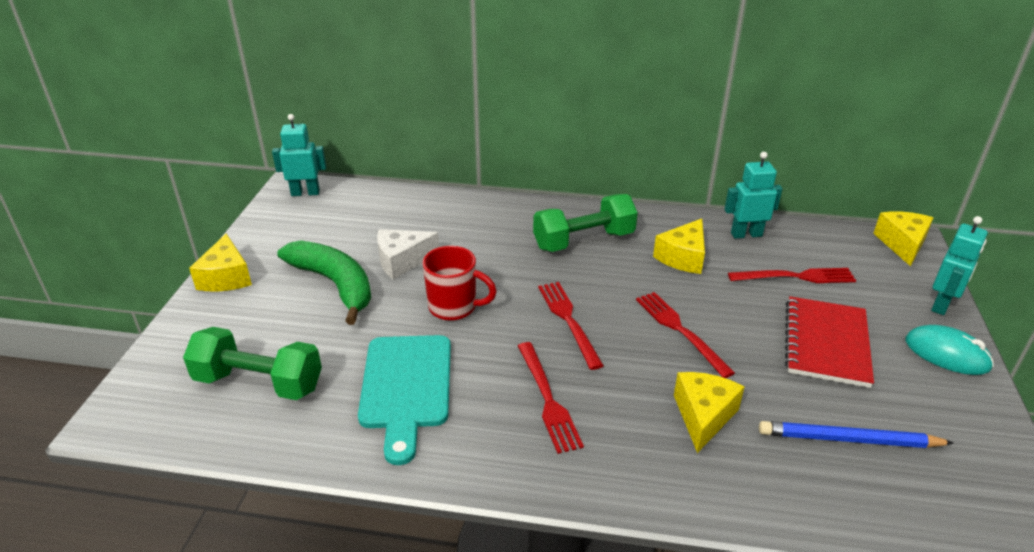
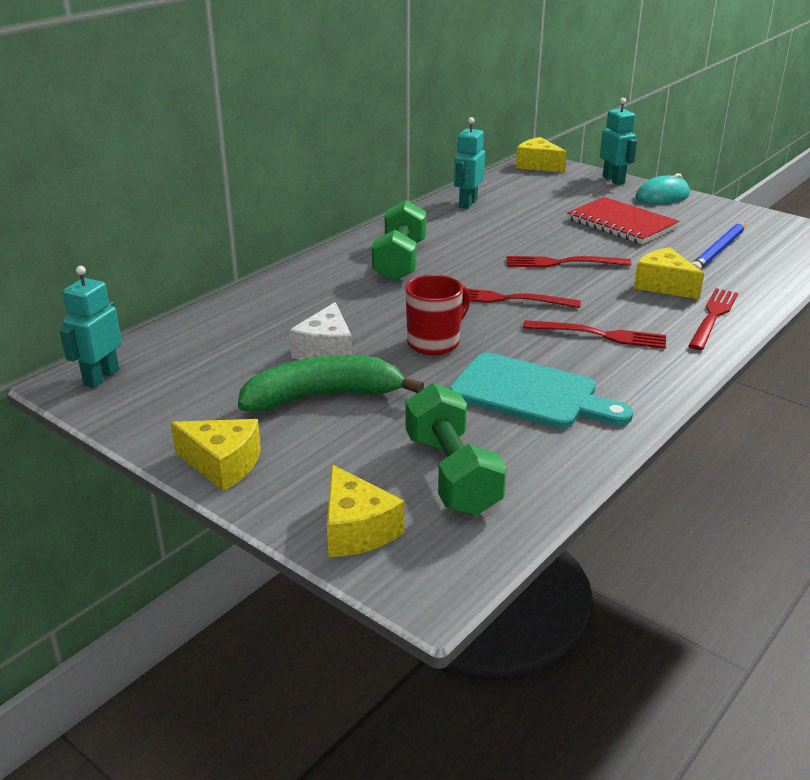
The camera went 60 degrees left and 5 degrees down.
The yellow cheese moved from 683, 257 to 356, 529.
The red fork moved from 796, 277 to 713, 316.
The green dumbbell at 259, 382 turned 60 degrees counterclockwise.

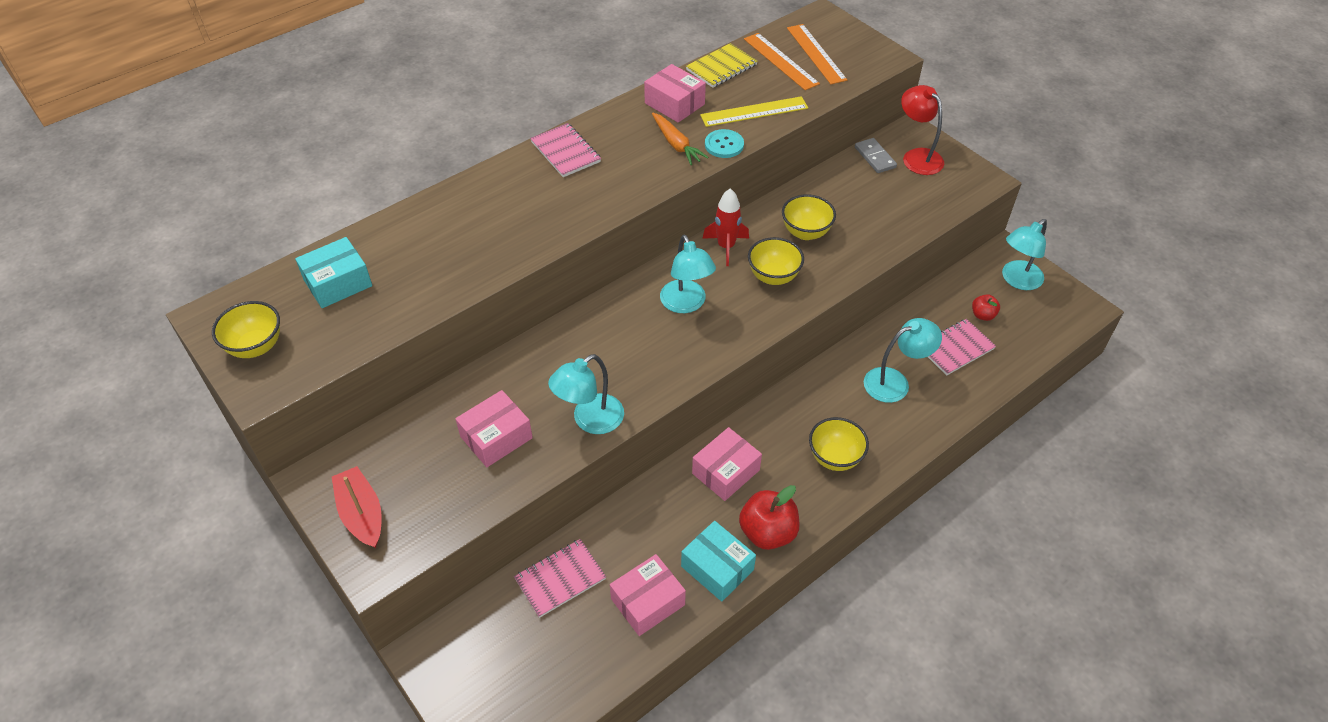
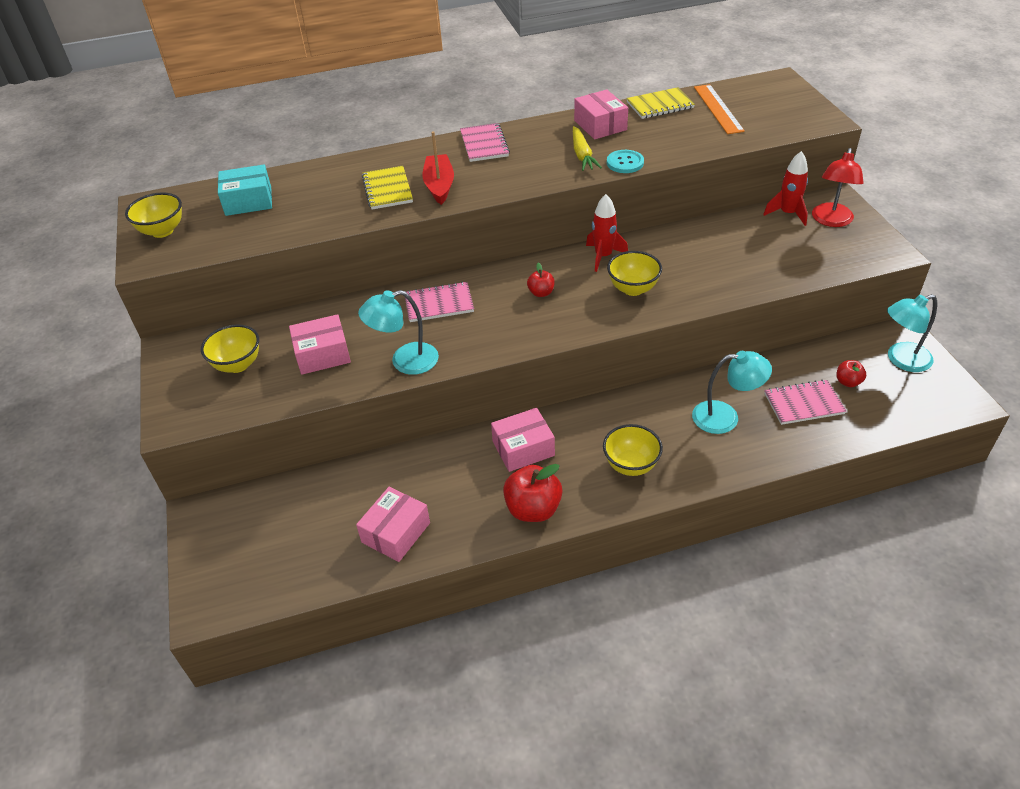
The camera went 25 degrees right and 5 degrees down.
The orange ruler at 816, 53 disappeared.
The red lamp at 917, 156 turned 150 degrees counterclockwise.
The yellow ruler at 754, 112 disappeared.
The orange carrot at 676, 144 became the yellow carrot at 582, 155.
The grey domino at 875, 157 was replaced by the red rocket at 787, 214.
The yellow bowl moved from 805, 232 to 237, 364.
The turquoise lamp at 686, 304 was replaced by the red apple at 541, 293.
The red boat moved from 362, 514 to 439, 185.
The turquoise box at 717, 568 disappeared.
The pink notebook moved from 560, 579 to 439, 304.
The pink box at 648, 602 turned 45 degrees counterclockwise.
The yellow notebook at 387, 189 appeared.

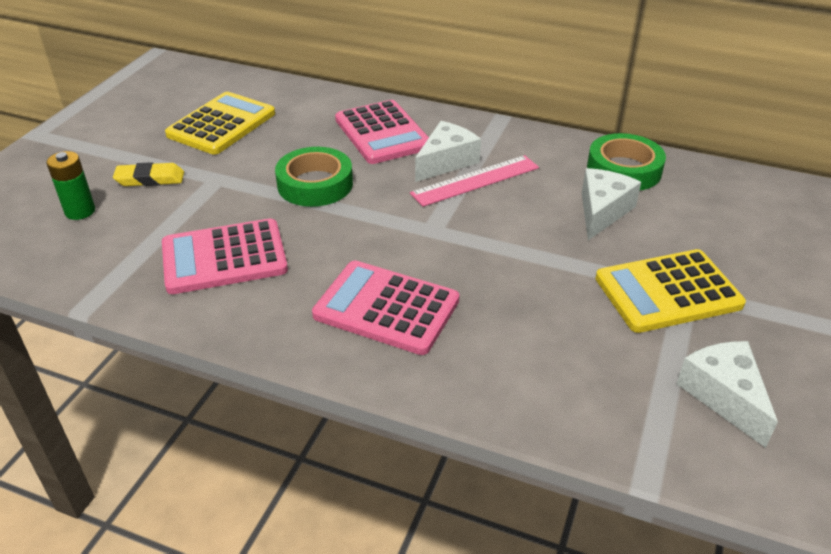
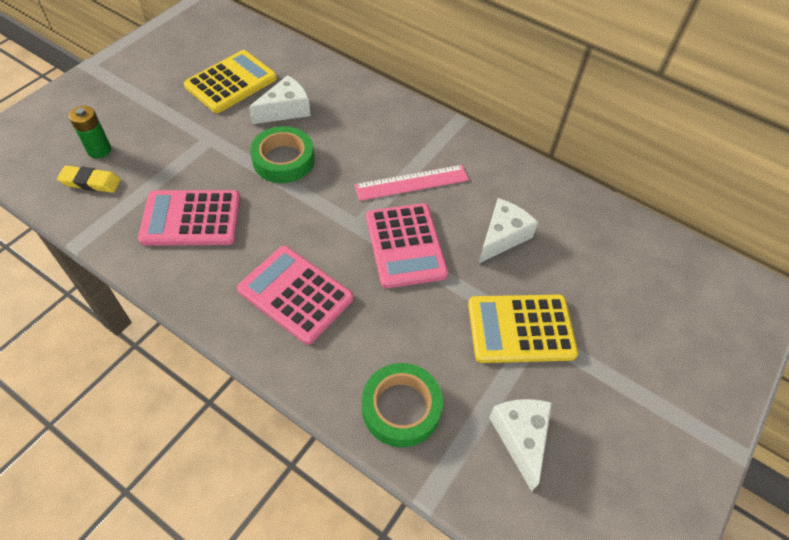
The camera went 10 degrees right and 15 degrees up.
The pink calculator moved from 382, 133 to 405, 245.
The white cheese moved from 446, 162 to 285, 110.
The green tape moved from 624, 170 to 401, 408.
The yellow eraser moved from 150, 179 to 91, 182.

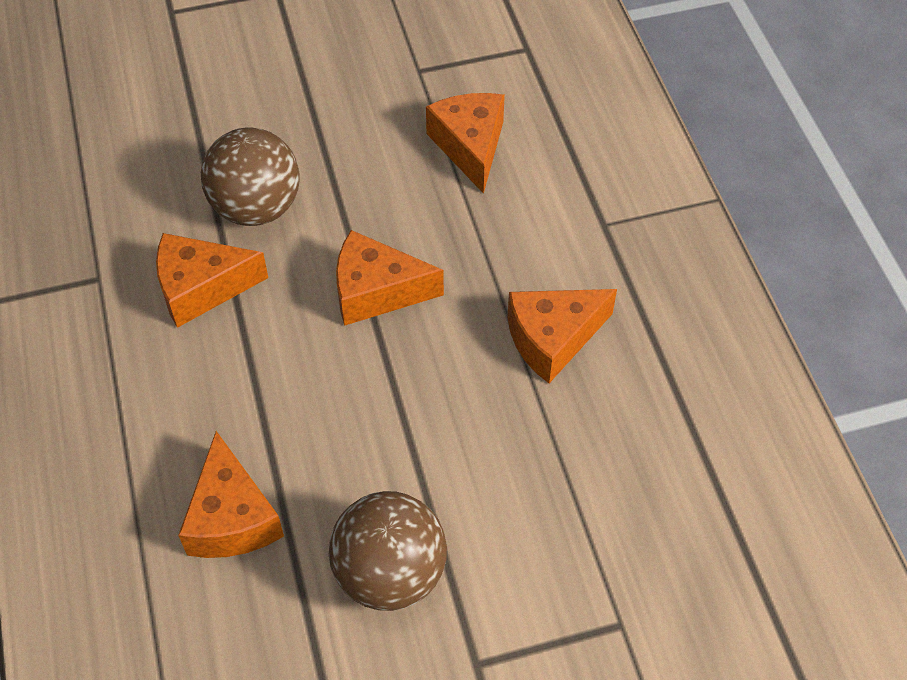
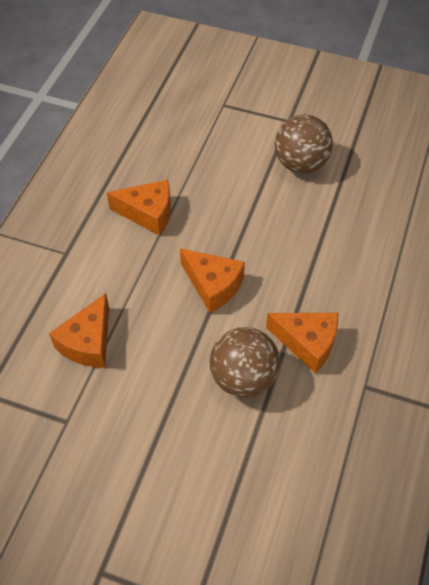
The camera went 145 degrees left and 0 degrees up.
The orange cheese at 232, 517 disappeared.

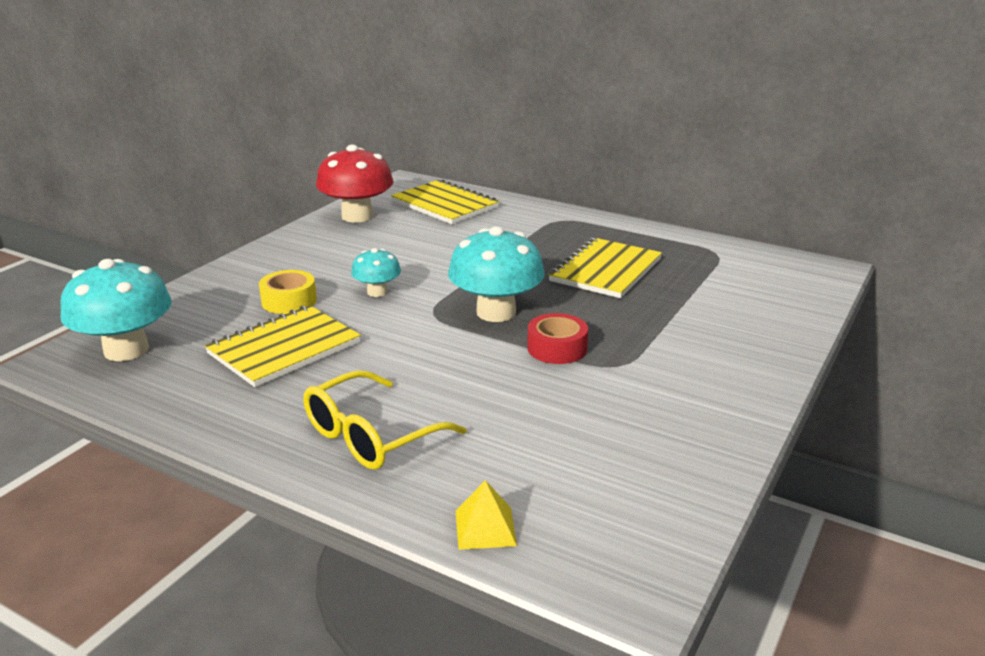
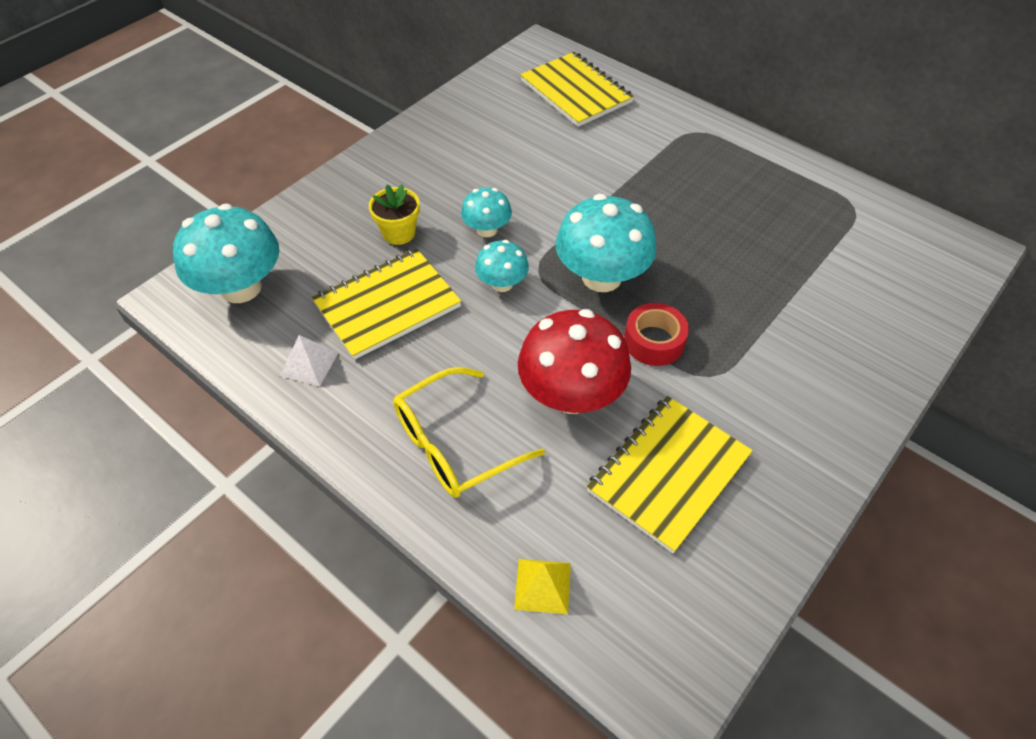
The camera went 10 degrees right and 25 degrees up.
The red mushroom moved from 357, 216 to 571, 395.
The yellow notebook moved from 605, 270 to 668, 473.
The yellow tape at 289, 301 was replaced by the yellow flower pot at 399, 233.
The turquoise mushroom at 502, 283 appeared.
The white pyramid at 309, 364 appeared.

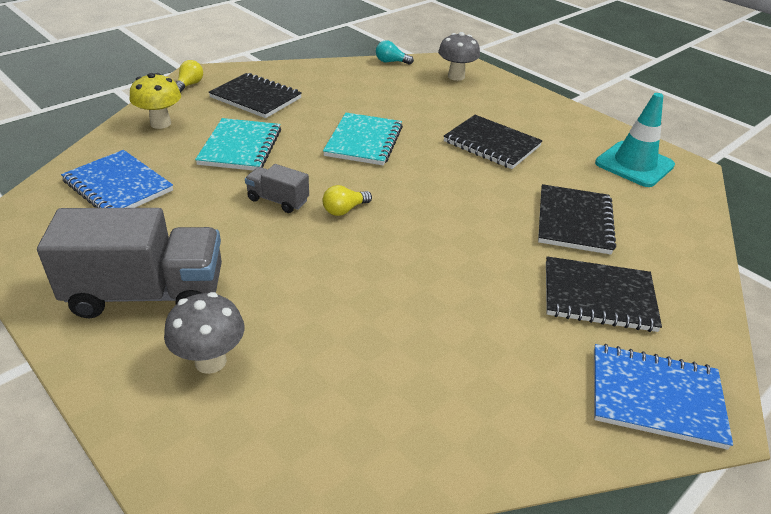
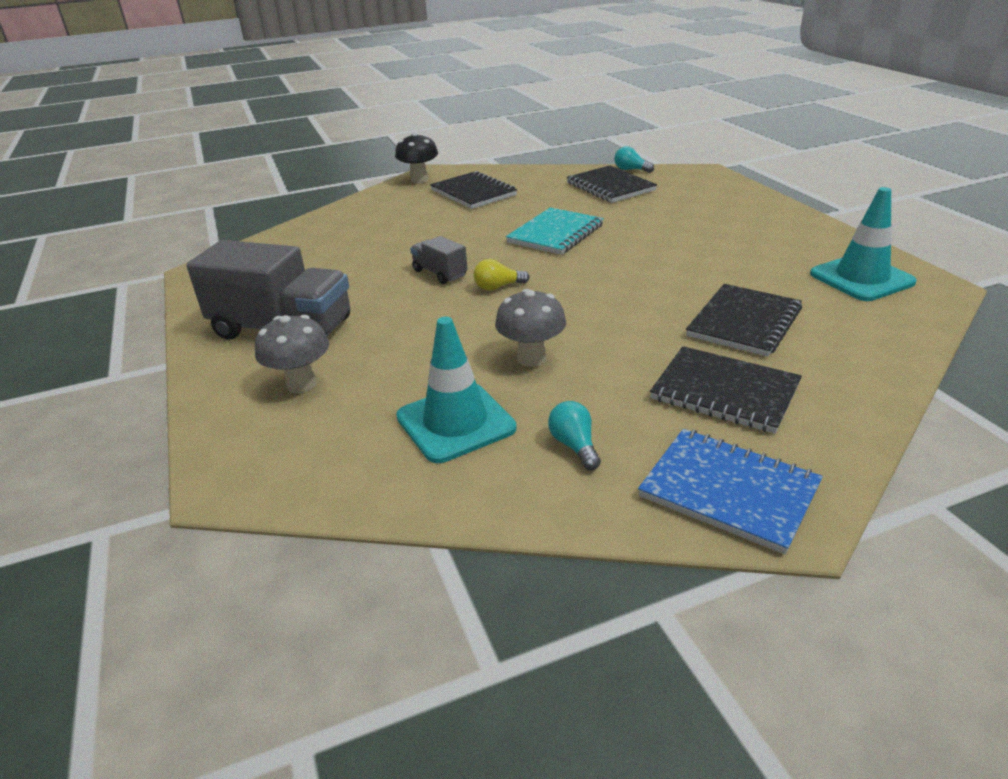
The camera went 25 degrees right and 5 degrees down.
The grey mushroom moved from 456, 76 to 531, 358.
The yellow light bulb at 189, 85 was replaced by the black mushroom at 419, 180.
The yellow mushroom at 160, 123 disappeared.
The black notebook moved from 491, 144 to 610, 187.
The turquoise notebook at 240, 147 disappeared.
The blue notebook at 118, 186 disappeared.
The turquoise traffic cone at 455, 422 appeared.
The turquoise light bulb at 574, 446 appeared.

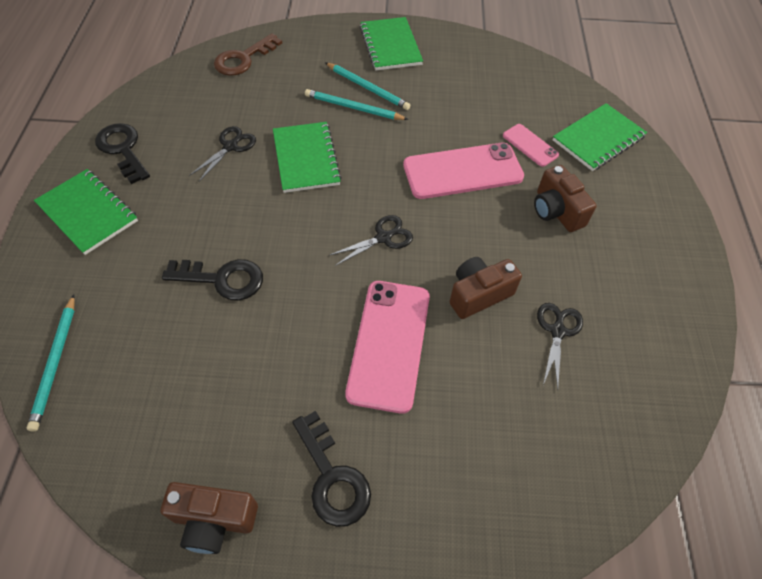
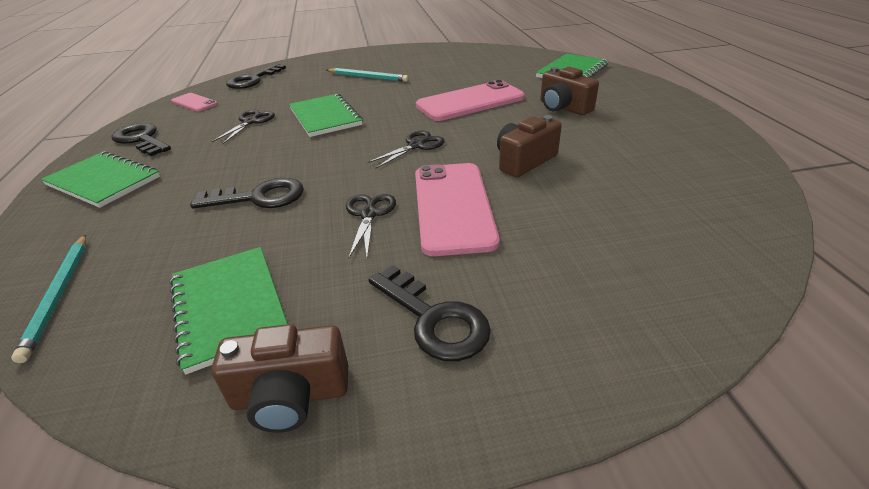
The camera went 10 degrees left and 20 degrees down.
The green notebook moved from 390, 46 to 229, 307.
The brown key at 243, 59 became the black key at 253, 80.
The turquoise pencil at 353, 108 disappeared.
The pink phone moved from 530, 145 to 194, 103.
The black scissors moved from 557, 331 to 369, 214.

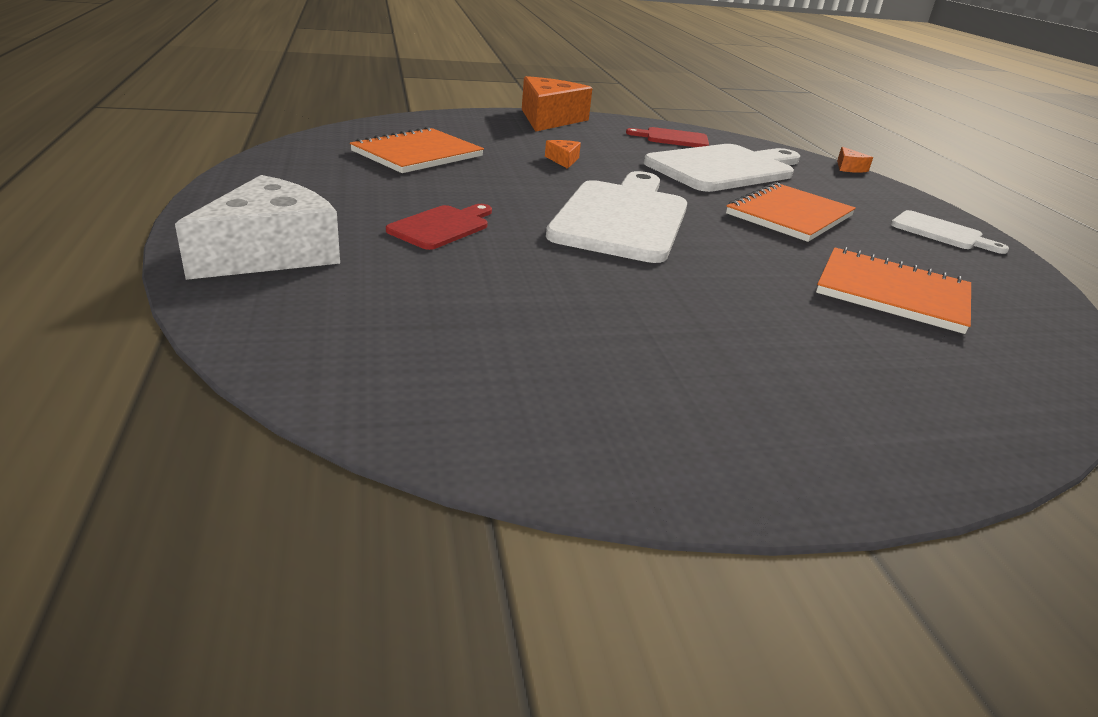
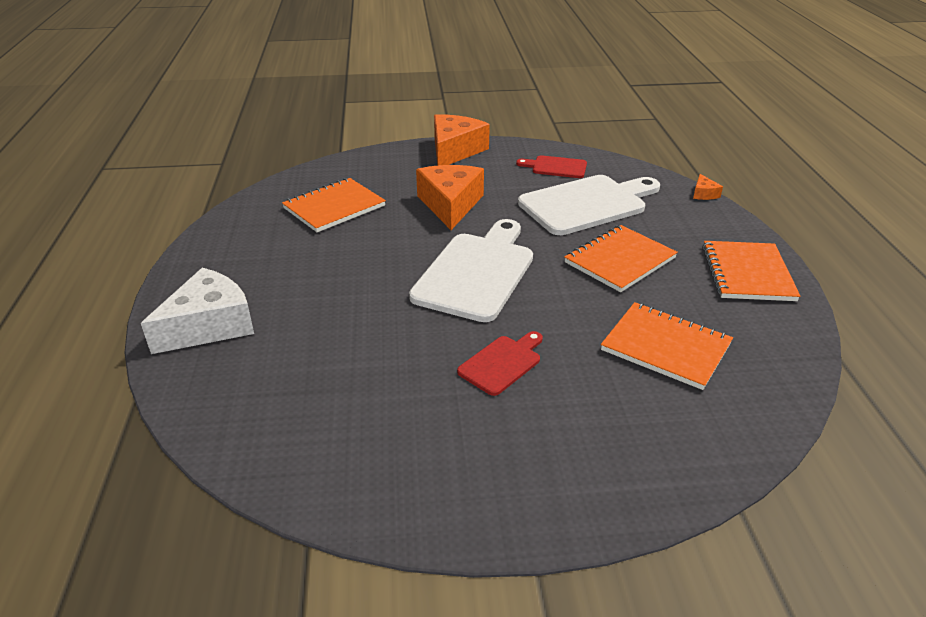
The camera went 10 degrees right and 5 degrees up.
The orange cheese at 563, 160 changed to 2.37 times the size.
The red cutting board moved from 441, 227 to 502, 363.
The white cutting board at 941, 232 was replaced by the orange notebook at 747, 273.

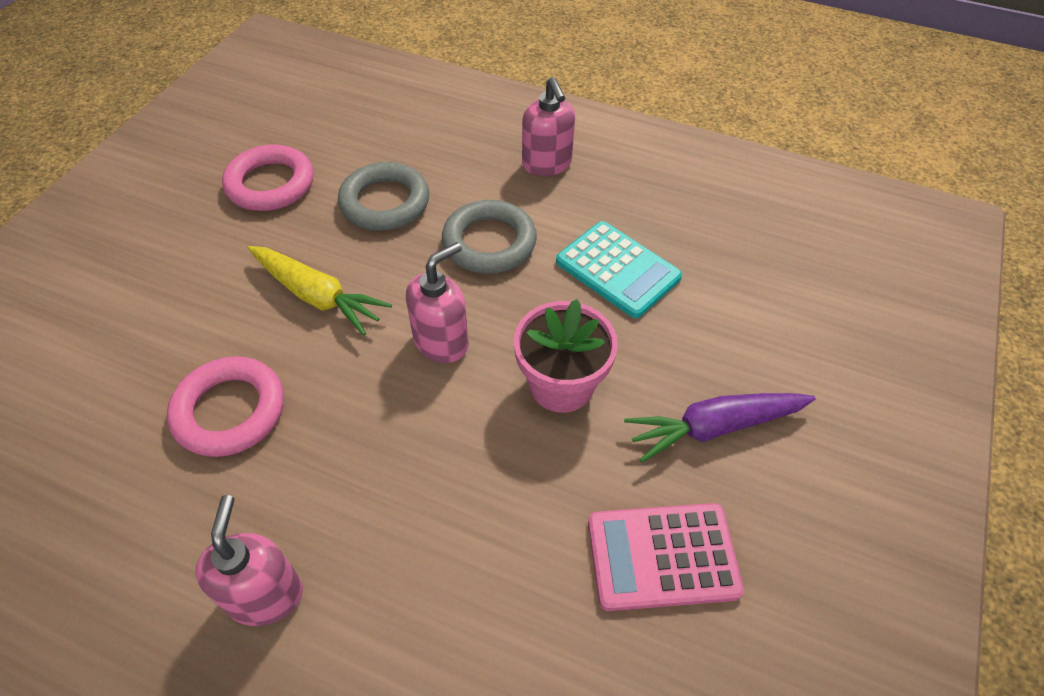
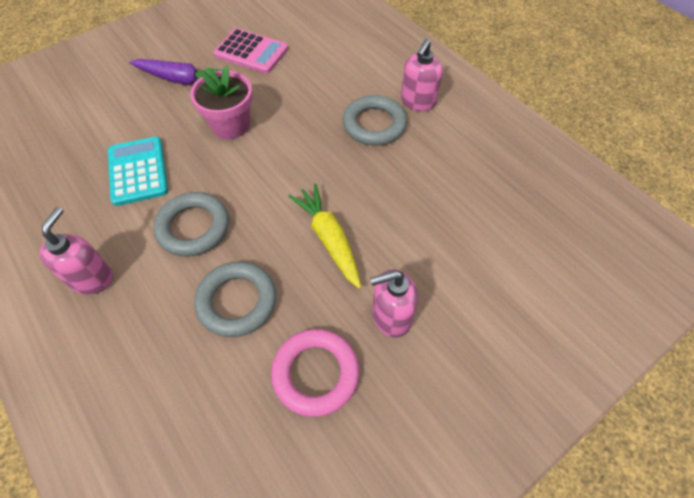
The camera went 150 degrees left and 5 degrees up.
The pink soap dispenser moved from 441, 341 to 391, 316.
The pink ring at 230, 411 disappeared.
The grey ring at 374, 124 appeared.

